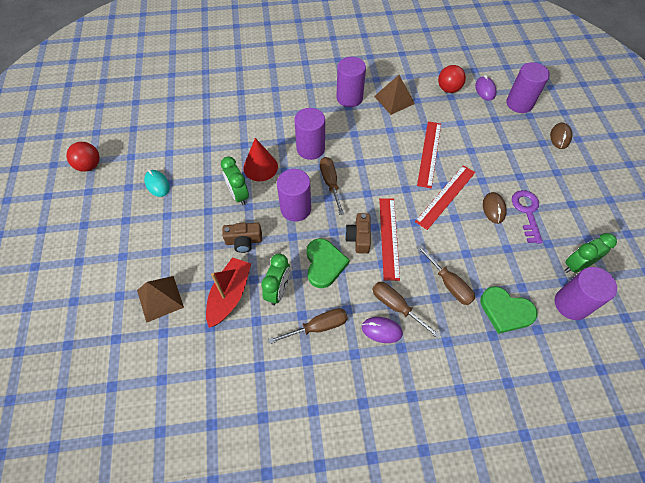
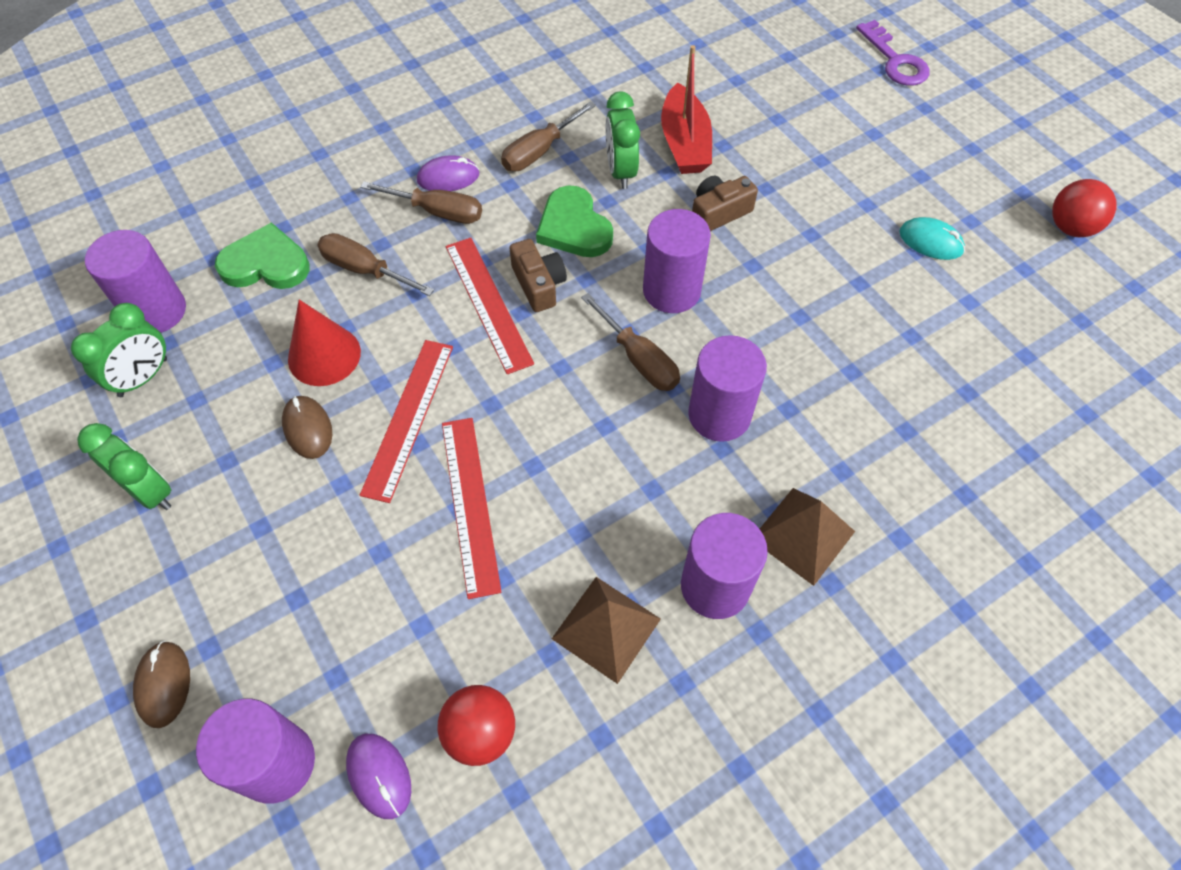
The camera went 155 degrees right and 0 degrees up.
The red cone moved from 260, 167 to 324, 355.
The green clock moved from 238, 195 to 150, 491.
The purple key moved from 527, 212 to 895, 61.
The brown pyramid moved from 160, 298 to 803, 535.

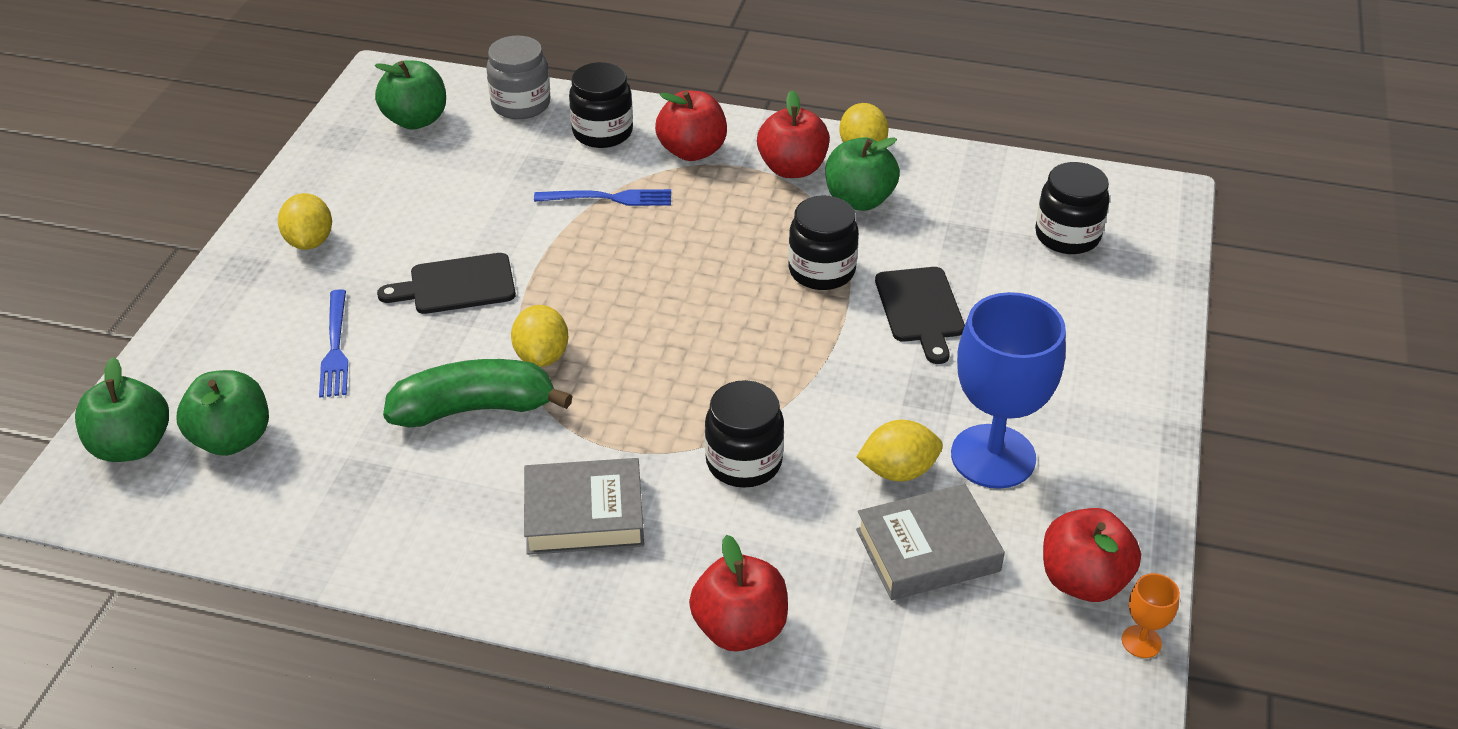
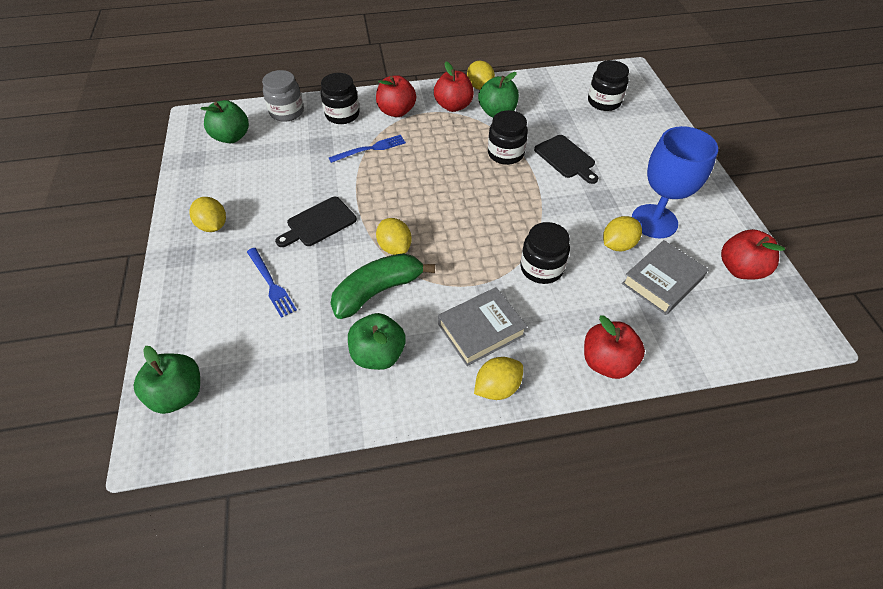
The camera went 25 degrees left and 10 degrees up.
The green apple moved from 232, 439 to 378, 354.
The orange goblet at 1141, 641 disappeared.
The yellow lemon at 497, 387 appeared.

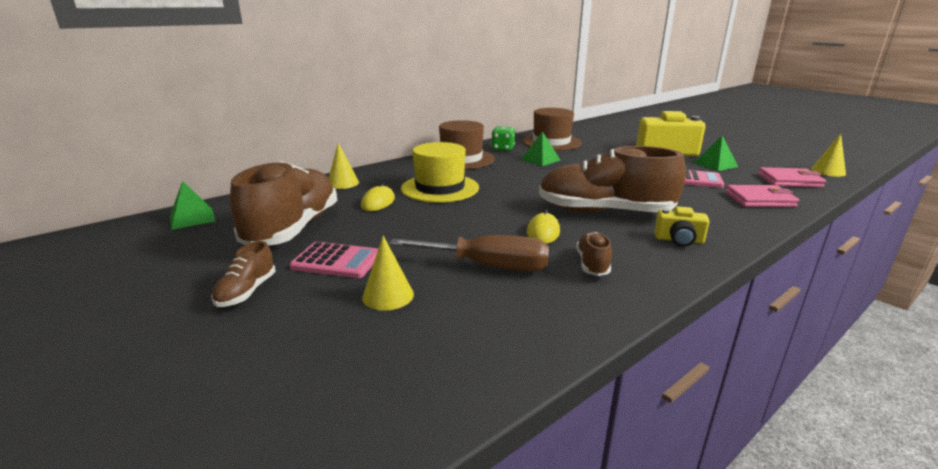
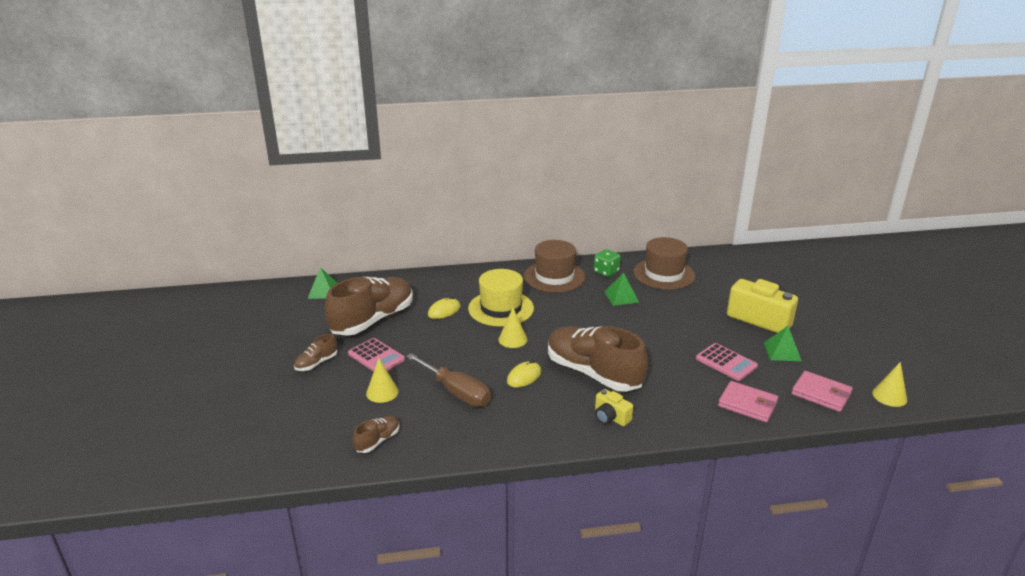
The camera went 30 degrees right and 5 degrees up.
The yellow cone moved from 343, 183 to 512, 339.
The brown shoe moved from 592, 264 to 377, 441.

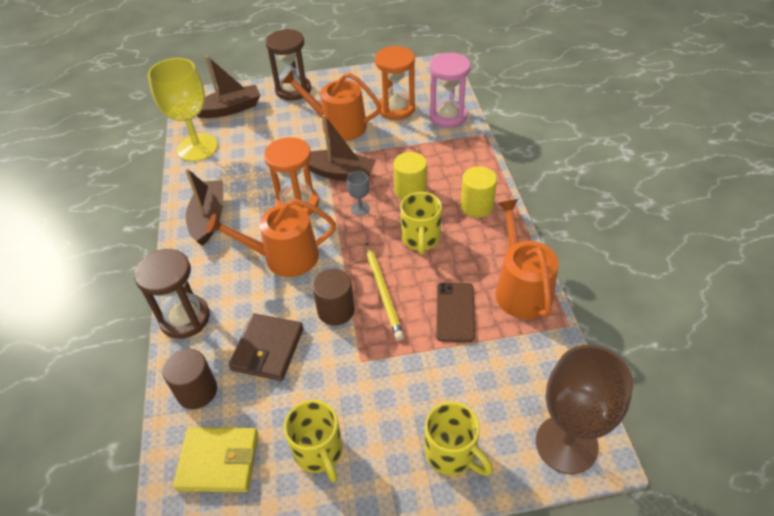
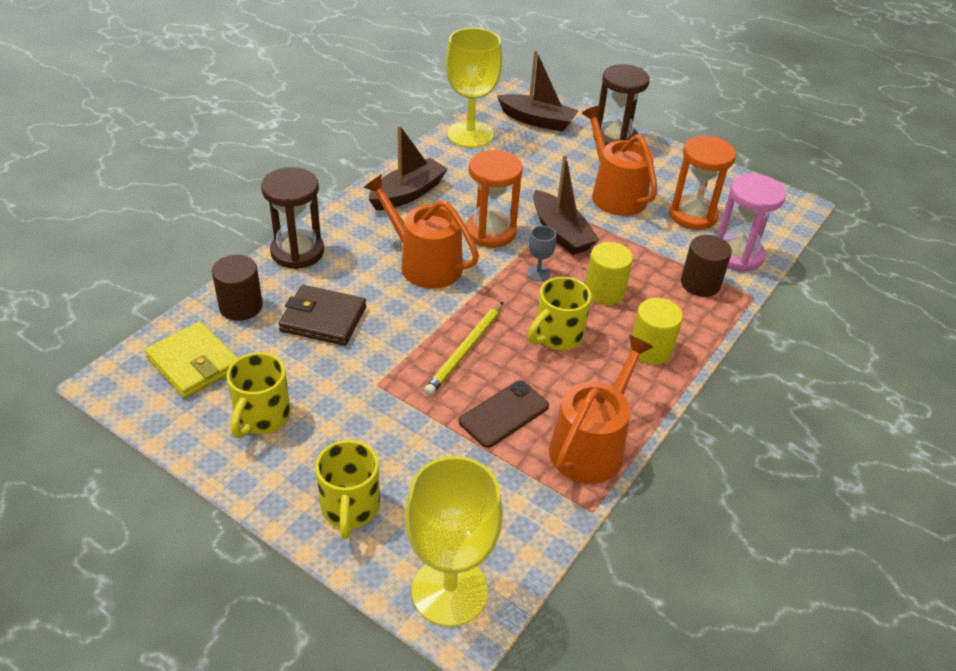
The camera went 40 degrees right and 5 degrees down.
The brown cylinder moved from 336, 310 to 700, 284.
The brown wallet at 268, 349 turned 45 degrees clockwise.
The brown goblet at 566, 444 became the yellow goblet at 449, 591.

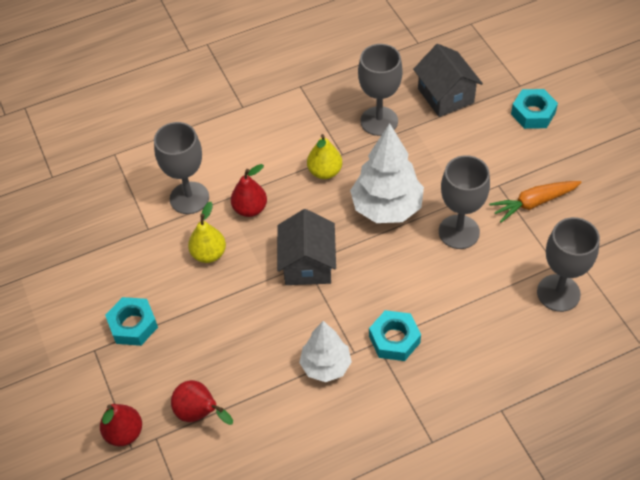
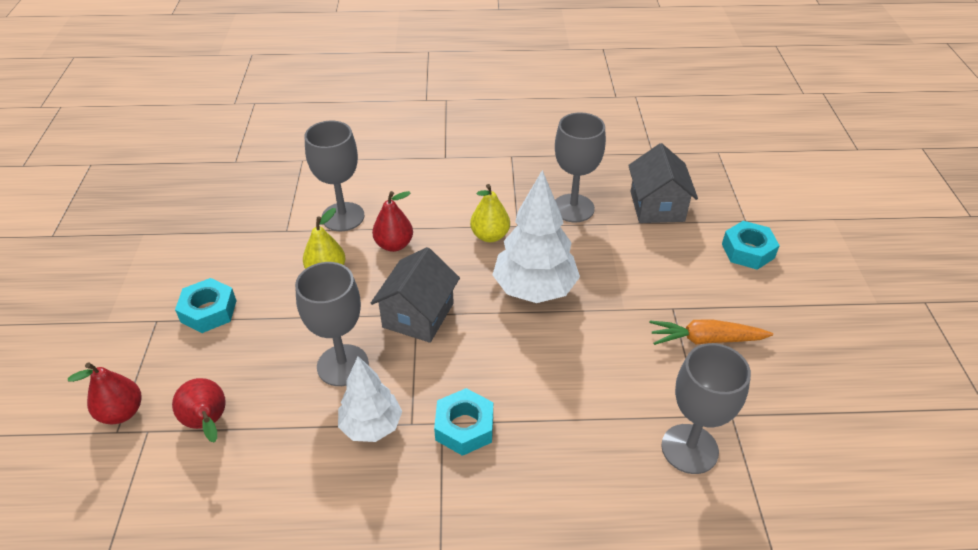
The camera went 20 degrees right and 10 degrees down.
The grey goblet moved from 459, 232 to 342, 365.

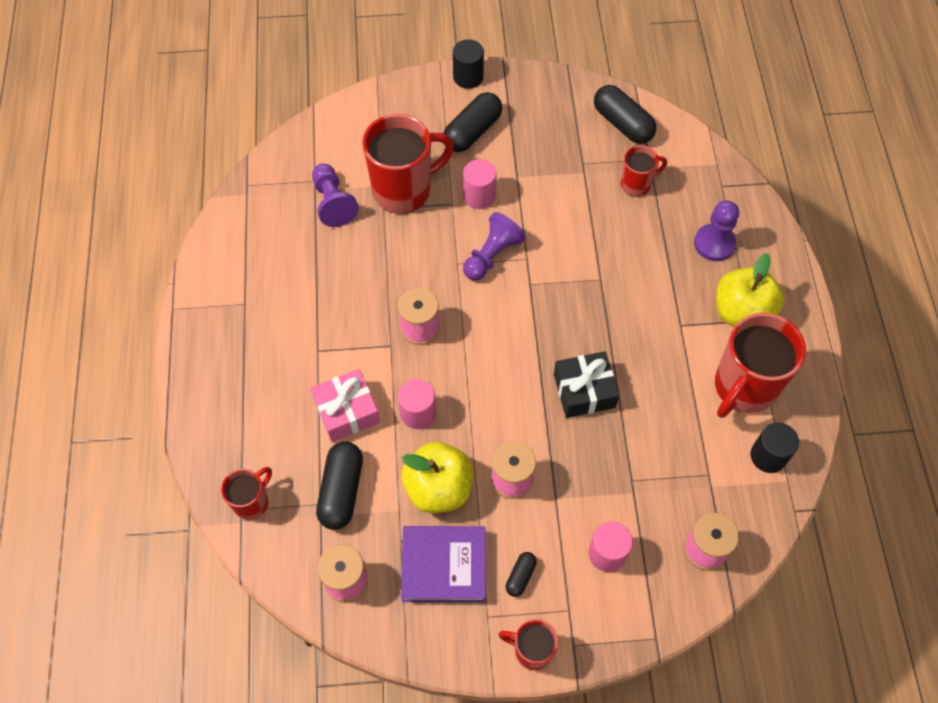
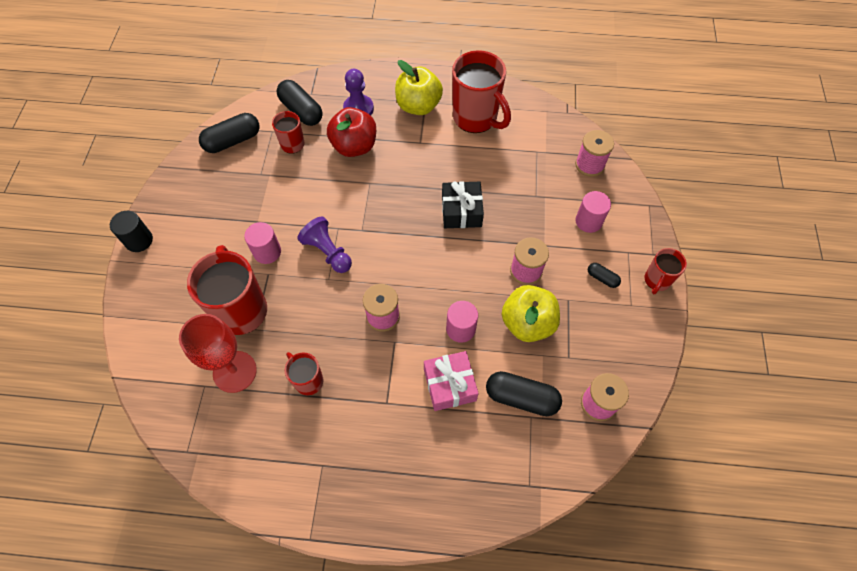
The camera went 80 degrees left and 0 degrees up.
The black capsule moved from 472, 131 to 301, 111.
The purple pawn at 333, 202 was replaced by the red goblet at 235, 371.
The black cylinder at 768, 456 disappeared.
The red mug moved from 252, 502 to 308, 380.
The purple book at 444, 566 disappeared.
The red apple at 354, 146 appeared.

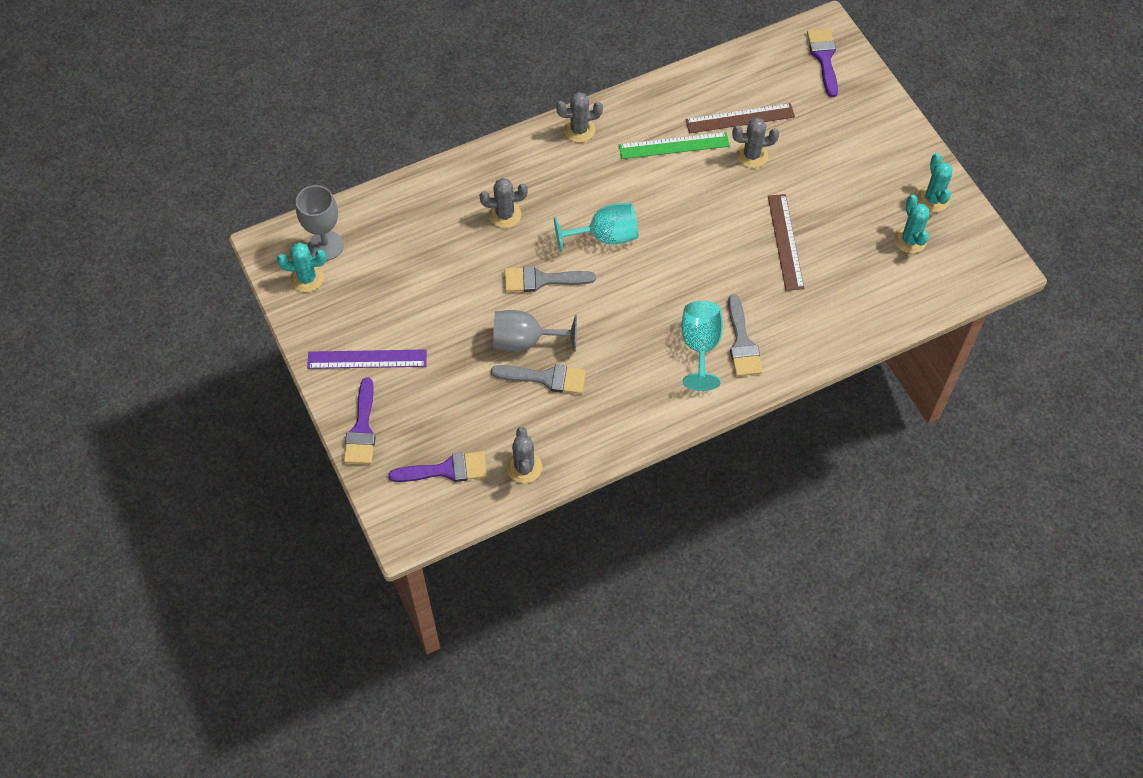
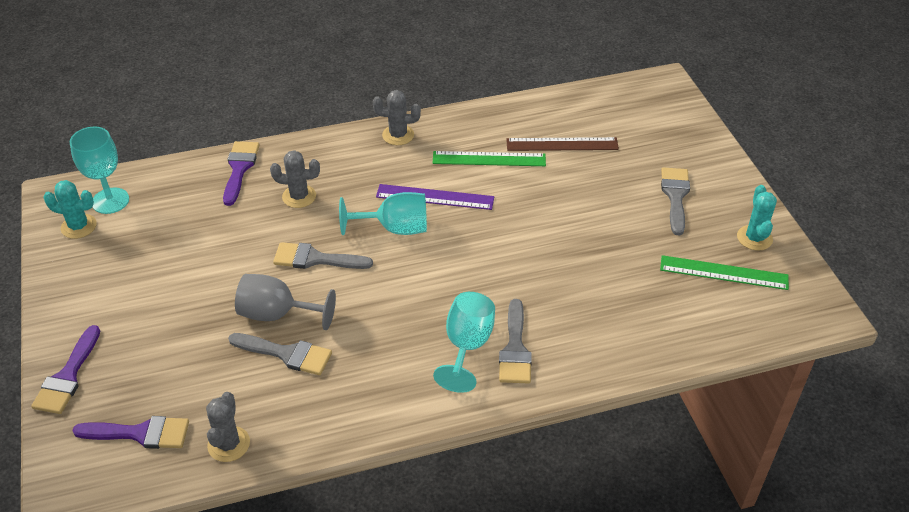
The camera went 10 degrees right and 15 degrees down.
The purple brush moved from 824, 58 to 239, 168.
The grey cactus at 752, 155 disappeared.
The grey goblet at 325, 246 became the turquoise goblet at 110, 201.
The brown ruler at 785, 241 disappeared.
The turquoise cactus at 910, 240 was replaced by the green ruler at 723, 273.
The purple ruler moved from 367, 359 to 435, 197.
The grey brush at 675, 196 appeared.

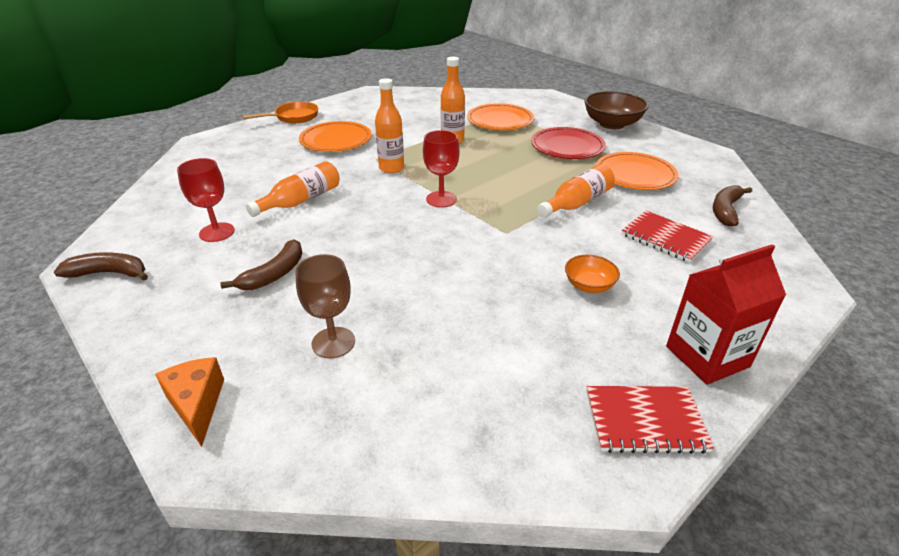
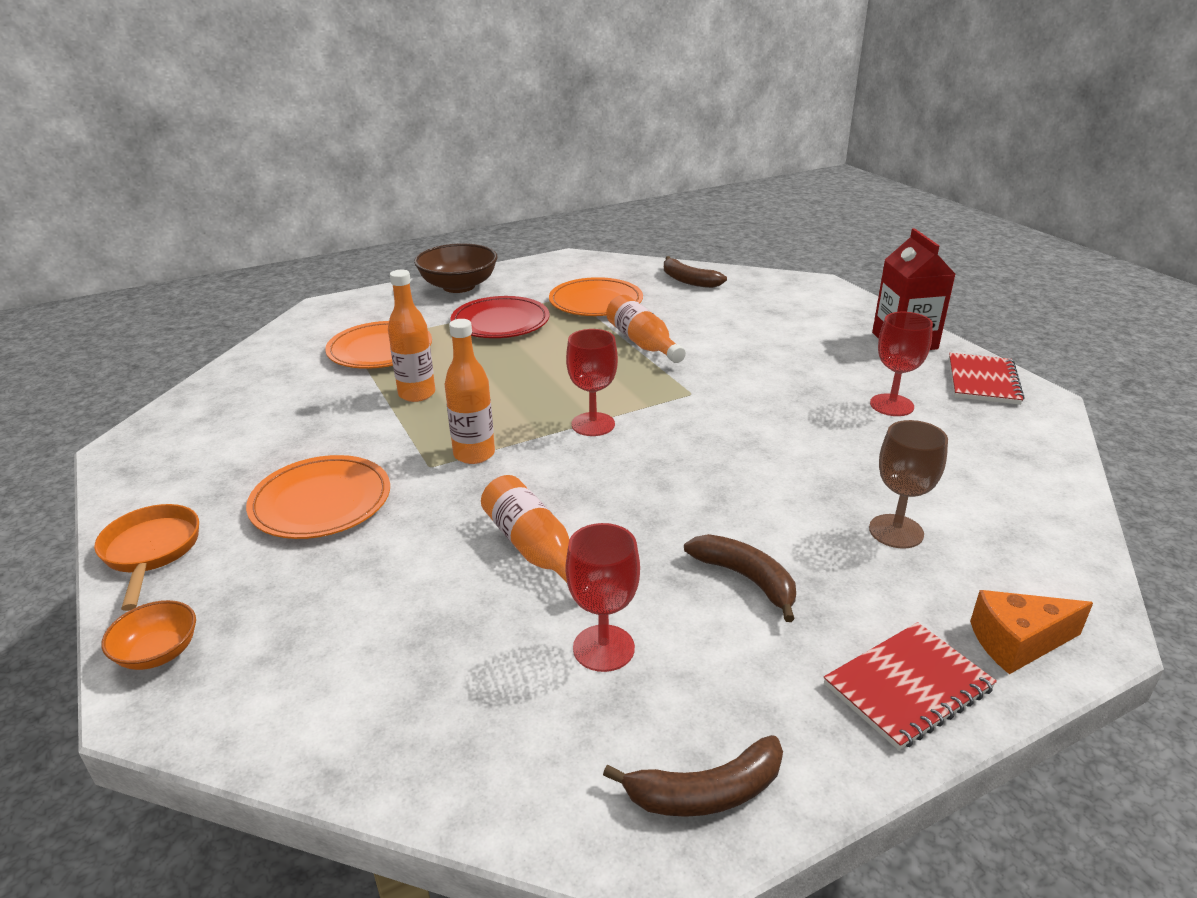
The camera went 75 degrees left and 5 degrees down.
The red notebook moved from 665, 238 to 907, 687.
The brown banana at 109, 273 turned 120 degrees counterclockwise.
The orange bowl moved from 589, 285 to 158, 653.
The red goblet at 891, 405 appeared.

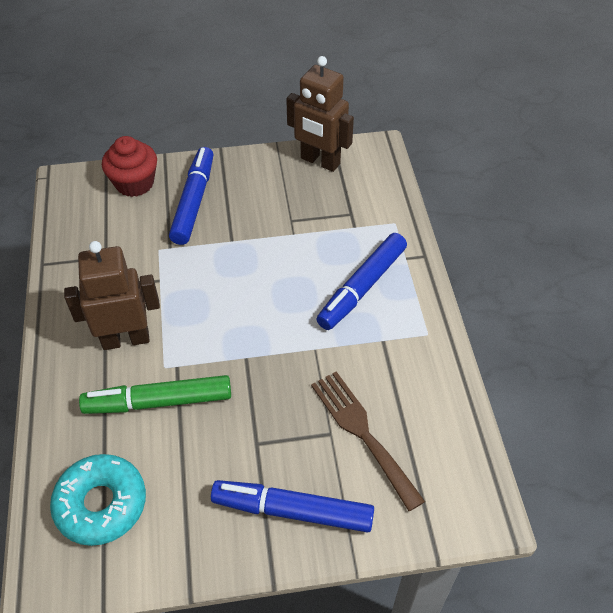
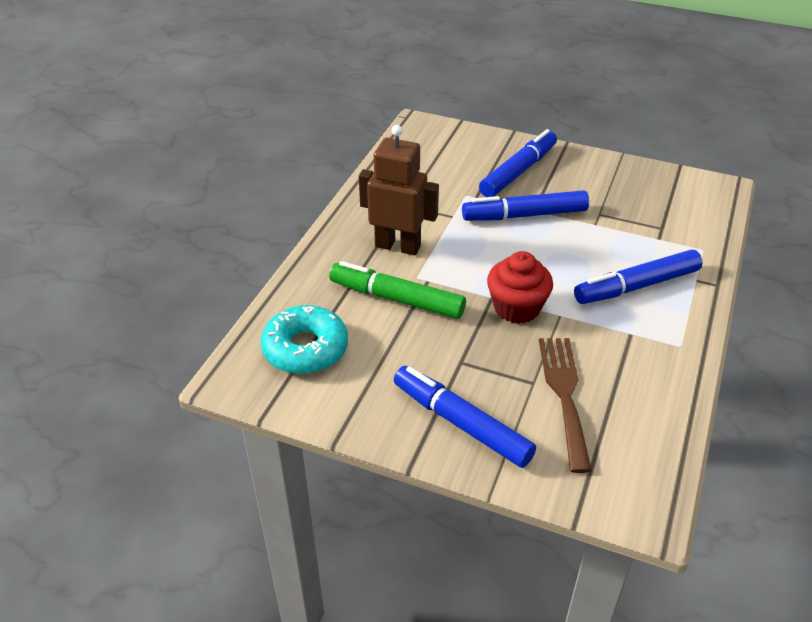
The camera went 30 degrees right and 10 degrees down.
The brown robot at 320, 161 disappeared.
The red cupcake moved from 134, 183 to 516, 308.
The blue marker at 525, 215 appeared.

